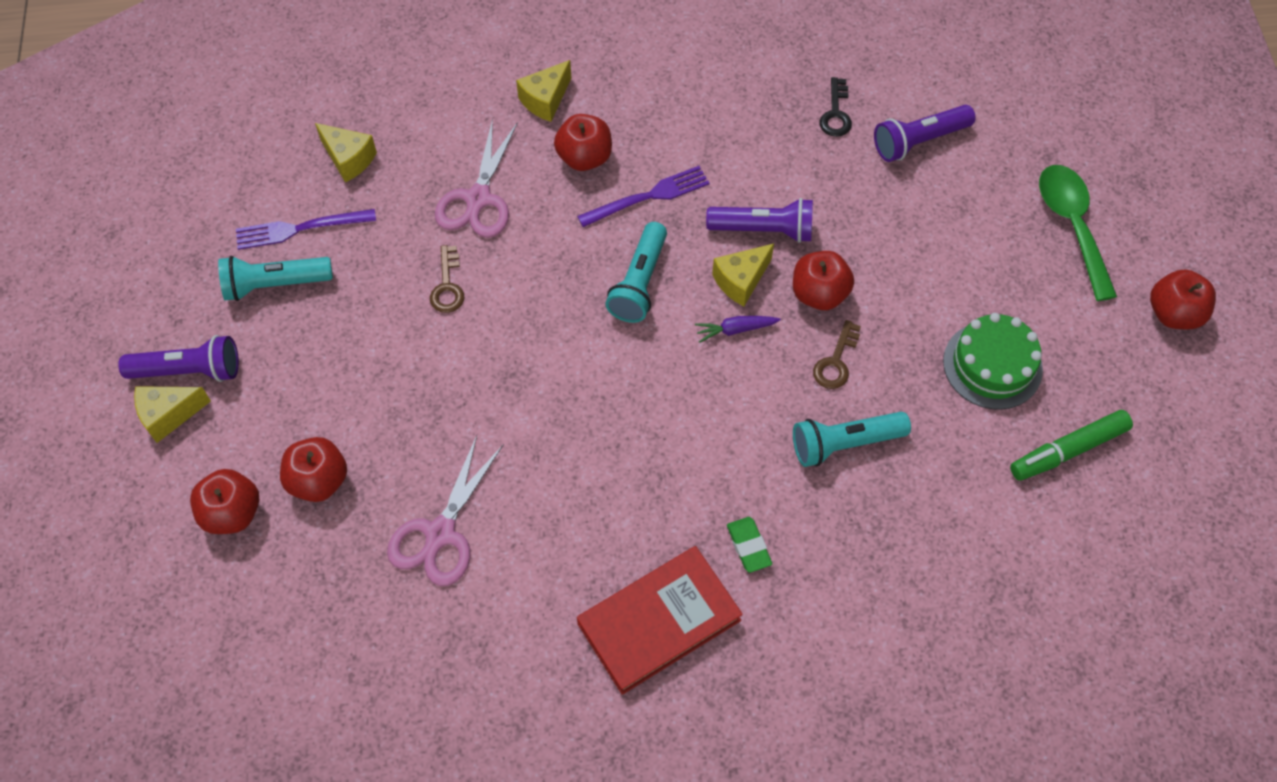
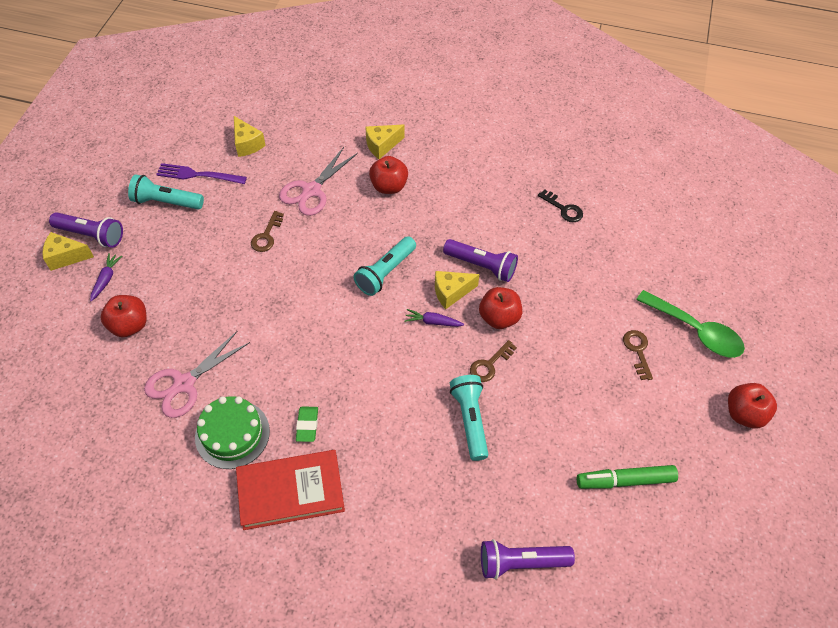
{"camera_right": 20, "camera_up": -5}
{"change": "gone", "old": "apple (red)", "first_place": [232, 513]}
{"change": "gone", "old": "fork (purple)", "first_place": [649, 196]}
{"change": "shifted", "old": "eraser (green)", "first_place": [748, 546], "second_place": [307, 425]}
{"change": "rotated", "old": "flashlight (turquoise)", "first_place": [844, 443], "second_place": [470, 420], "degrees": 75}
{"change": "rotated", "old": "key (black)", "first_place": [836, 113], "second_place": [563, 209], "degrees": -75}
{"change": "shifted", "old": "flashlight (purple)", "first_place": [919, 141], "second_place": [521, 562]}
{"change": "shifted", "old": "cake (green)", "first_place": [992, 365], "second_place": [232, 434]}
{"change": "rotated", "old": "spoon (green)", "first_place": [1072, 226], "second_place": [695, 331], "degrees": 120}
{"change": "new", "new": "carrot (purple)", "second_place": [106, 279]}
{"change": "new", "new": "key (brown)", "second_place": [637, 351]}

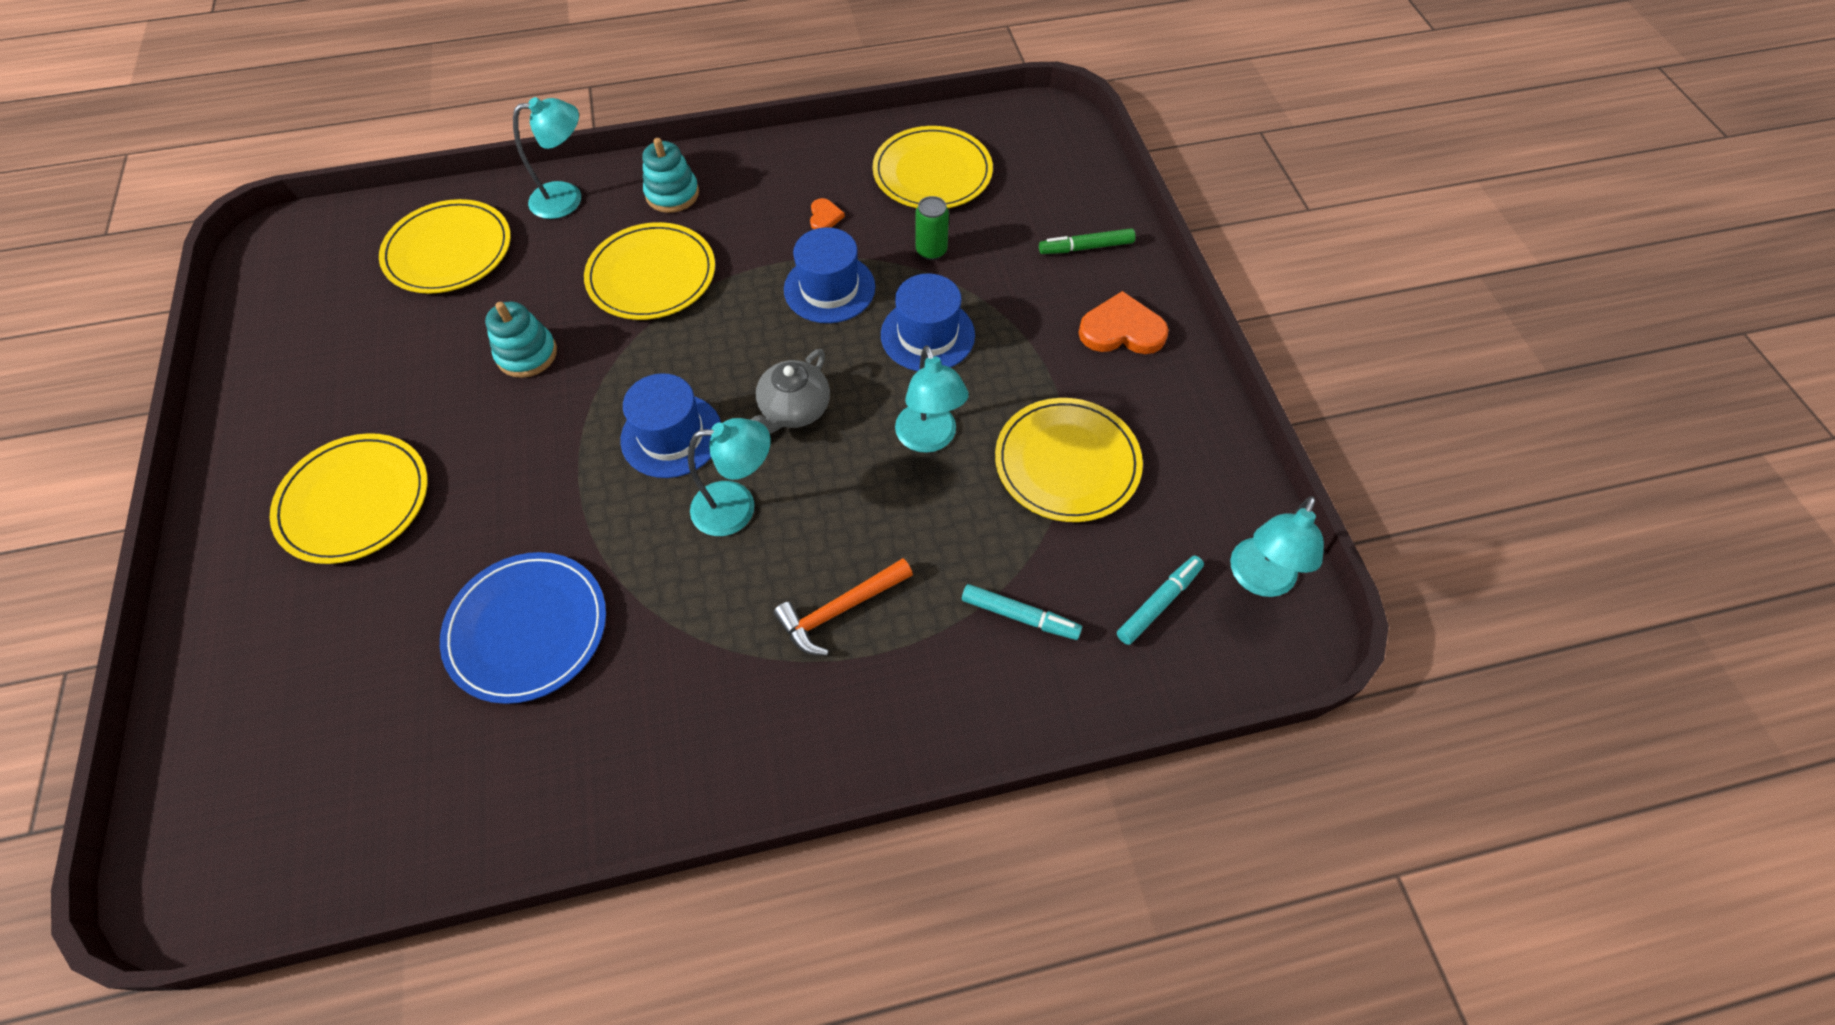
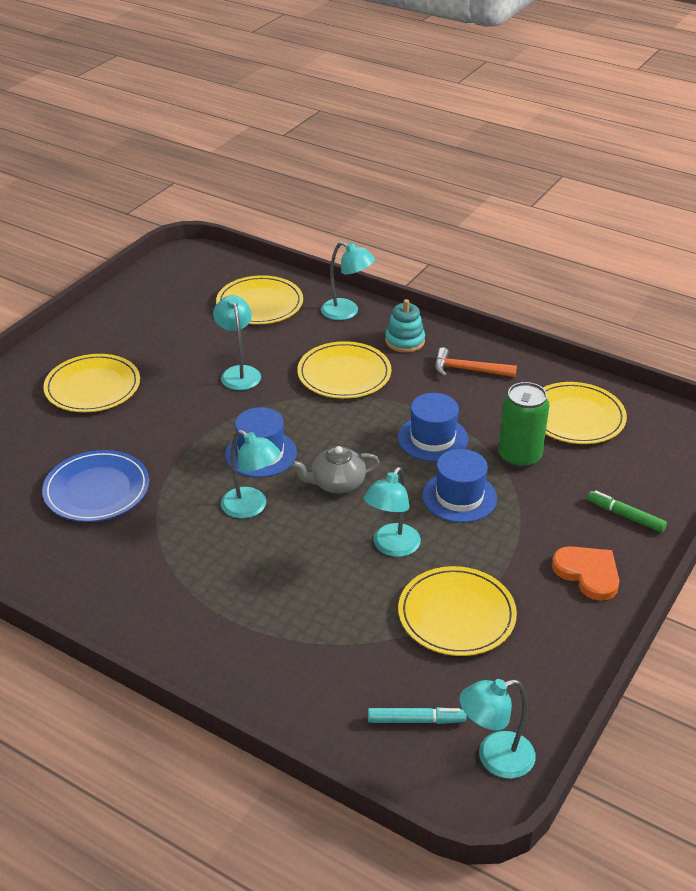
{"camera_right": 45, "camera_up": -20}
{"change": "swapped", "old": "stacking toy (turquoise)", "new": "lamp (turquoise)", "first_place": [527, 354], "second_place": [239, 373]}
{"change": "shifted", "old": "hammer (orange)", "first_place": [840, 610], "second_place": [468, 370]}
{"change": "gone", "old": "heart (orange)", "first_place": [824, 217]}
{"change": "scaled", "old": "can (green)", "first_place": [931, 250], "second_place": [519, 456], "factor": 1.71}
{"change": "gone", "old": "marker (turquoise)", "first_place": [1020, 616]}

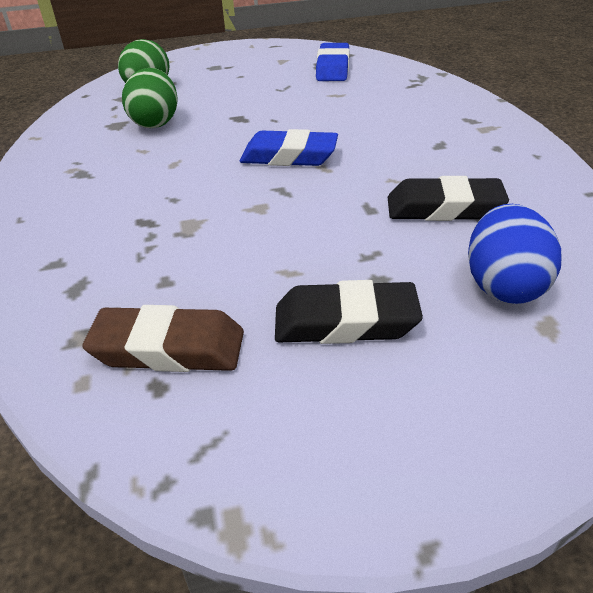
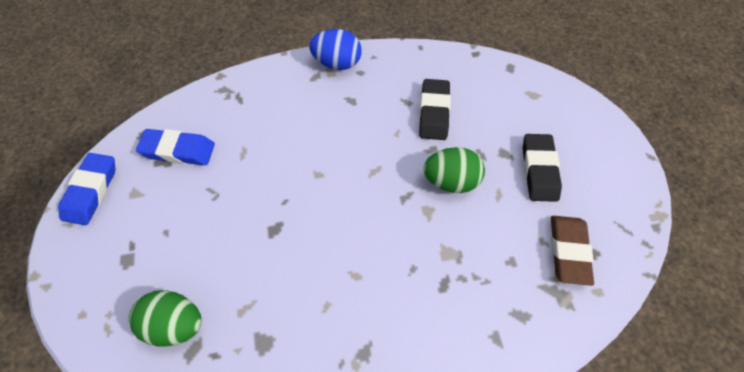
{"camera_right": -90, "camera_up": 20}
{"change": "shifted", "old": "egg (green)", "first_place": [156, 123], "second_place": [451, 181]}
{"change": "shifted", "old": "eraser (blue)", "first_place": [289, 156], "second_place": [91, 191]}
{"change": "shifted", "old": "egg (blue)", "first_place": [504, 286], "second_place": [337, 63]}

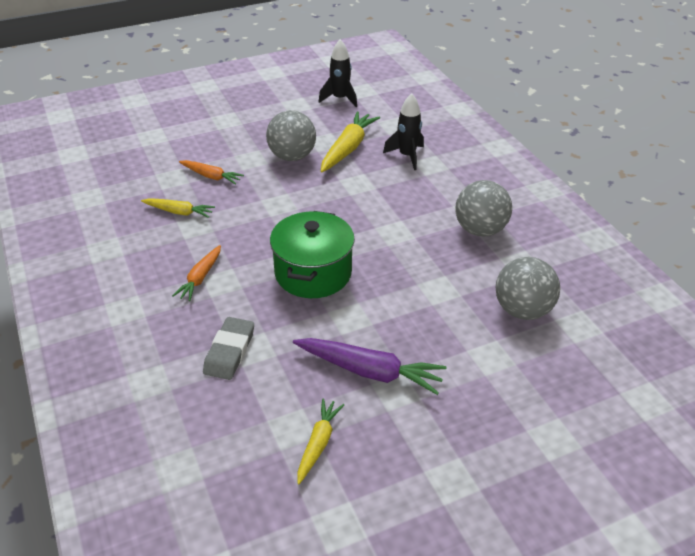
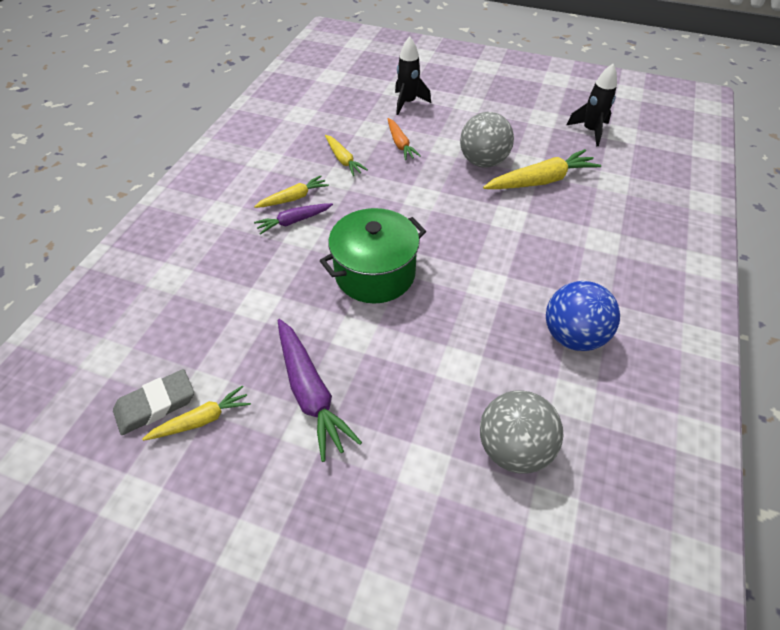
{"camera_right": 45, "camera_up": 10}
{"change": "repainted", "old": "carrot (orange)", "new": "carrot (purple)", "first_place": [200, 278], "second_place": [294, 221]}
{"change": "shifted", "old": "eraser (grey)", "first_place": [229, 351], "second_place": [156, 404]}
{"change": "shifted", "old": "rocket (black)", "first_place": [407, 156], "second_place": [408, 103]}
{"change": "repainted", "old": "ball (grey)", "new": "ball (blue)", "first_place": [480, 230], "second_place": [572, 336]}
{"change": "new", "new": "carrot (yellow)", "second_place": [293, 198]}

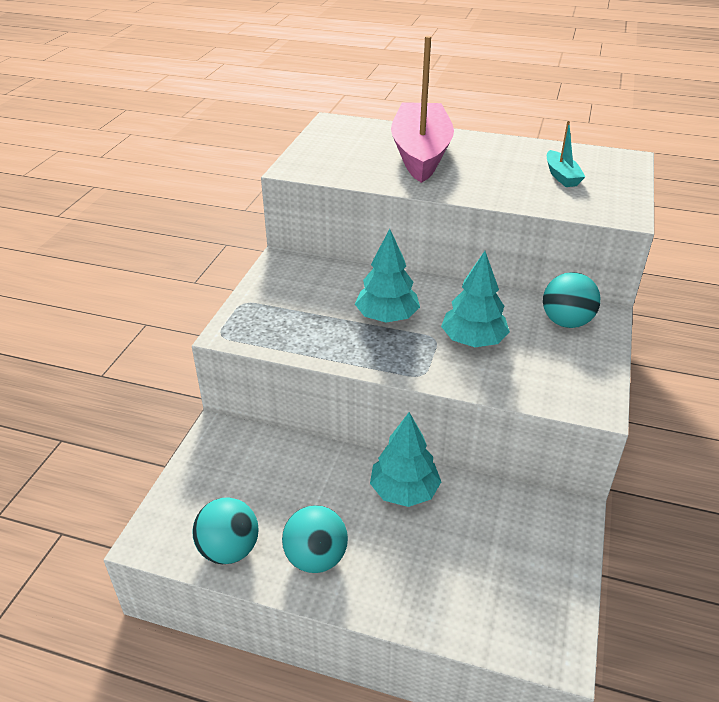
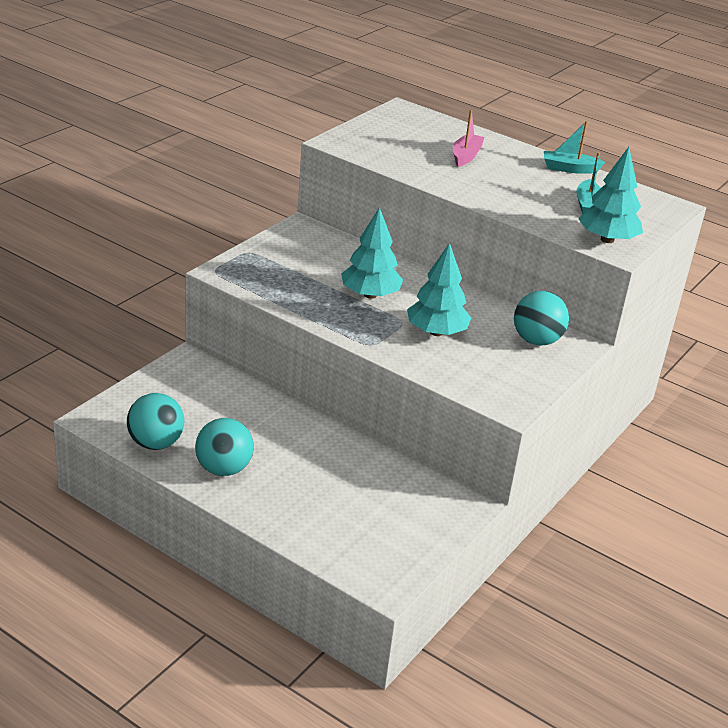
{"camera_right": 15, "camera_up": -5}
{"change": "shifted", "old": "tree (turquoise)", "first_place": [404, 491], "second_place": [607, 239]}
{"change": "scaled", "old": "boat (pink)", "first_place": [420, 154], "second_place": [466, 156], "factor": 0.43}
{"change": "new", "new": "boat (turquoise)", "second_place": [569, 169]}

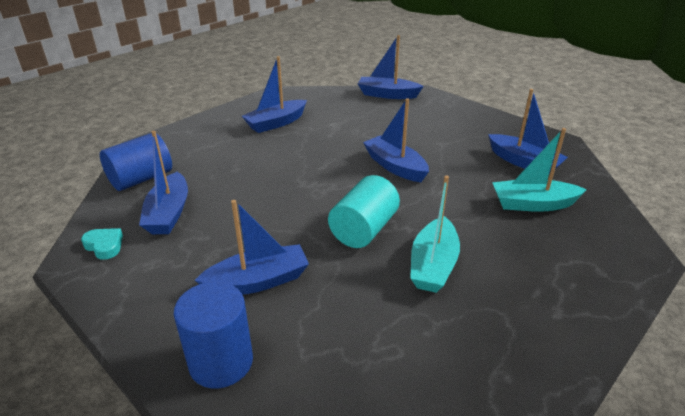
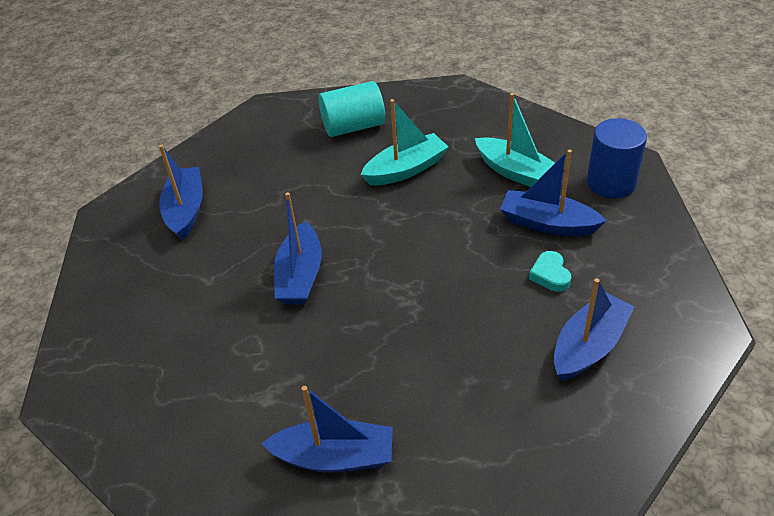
{"camera_right": -135, "camera_up": 10}
{"change": "shifted", "old": "heart (turquoise)", "first_place": [104, 246], "second_place": [550, 275]}
{"change": "gone", "old": "cylinder (blue)", "first_place": [141, 179]}
{"change": "shifted", "old": "cylinder (turquoise)", "first_place": [364, 229], "second_place": [353, 126]}
{"change": "gone", "old": "boat (blue)", "first_place": [387, 95]}
{"change": "shifted", "old": "boat (turquoise)", "first_place": [533, 204], "second_place": [516, 172]}

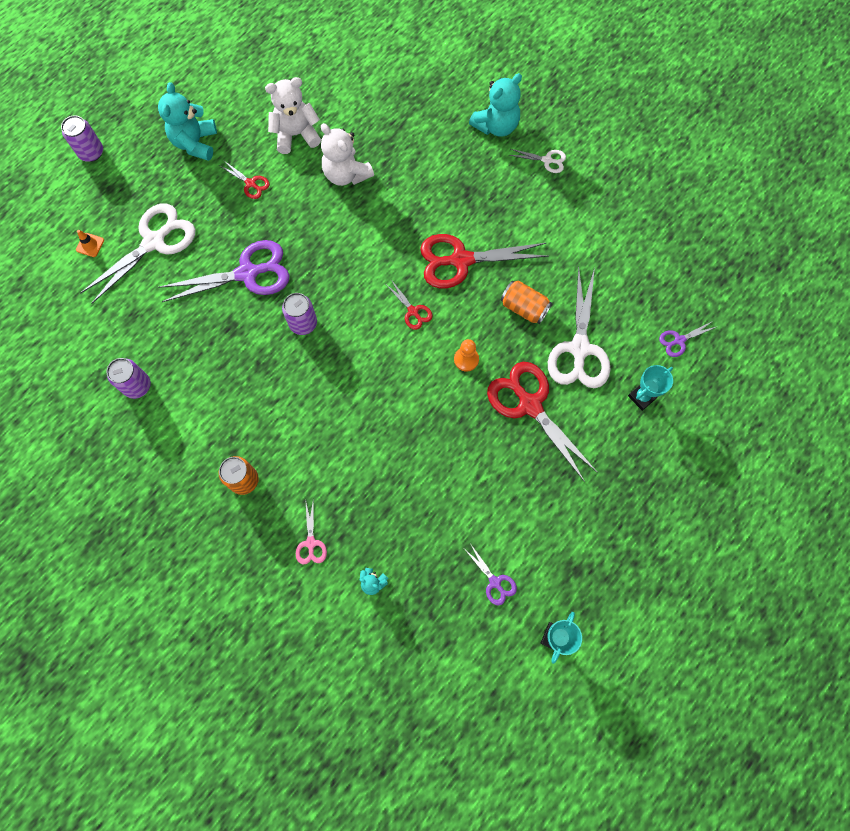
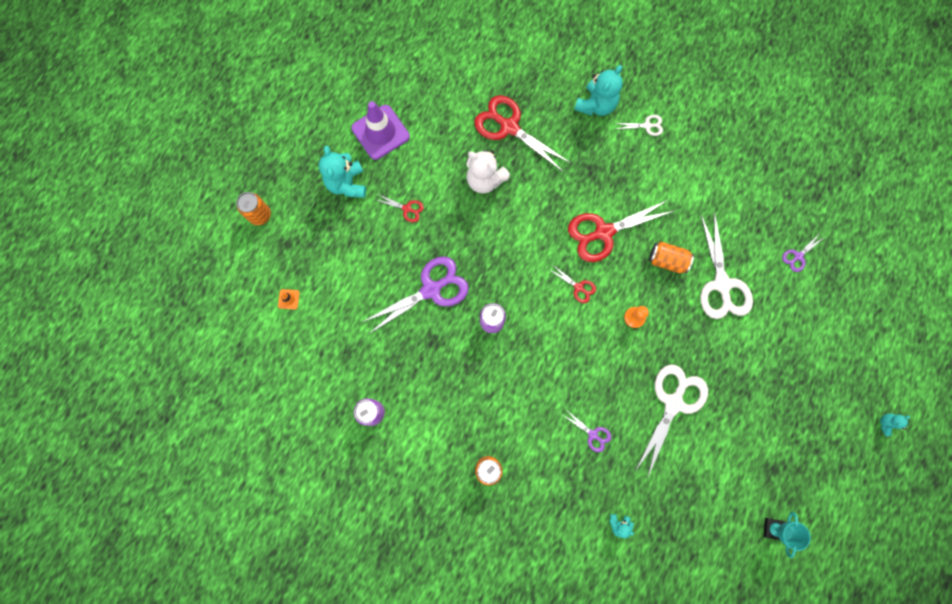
{"camera_right": -15, "camera_up": 5}
{"change": "repainted", "old": "can (purple)", "new": "can (orange)", "first_place": [91, 152], "second_place": [260, 215]}
{"change": "shifted", "old": "scissors (white)", "first_place": [154, 242], "second_place": [673, 403]}
{"change": "gone", "old": "teddy bear (white)", "first_place": [296, 135]}
{"change": "gone", "old": "scissors (pink)", "first_place": [311, 543]}
{"change": "shifted", "old": "scissors (purple)", "first_place": [495, 582], "second_place": [593, 434]}
{"change": "shifted", "old": "scissors (red)", "first_place": [530, 405], "second_place": [509, 127]}
{"change": "gone", "old": "trophy (turquoise)", "first_place": [642, 397]}
{"change": "new", "new": "traffic cone (purple)", "second_place": [380, 132]}
{"change": "new", "new": "teddy bear (turquoise)", "second_place": [885, 423]}

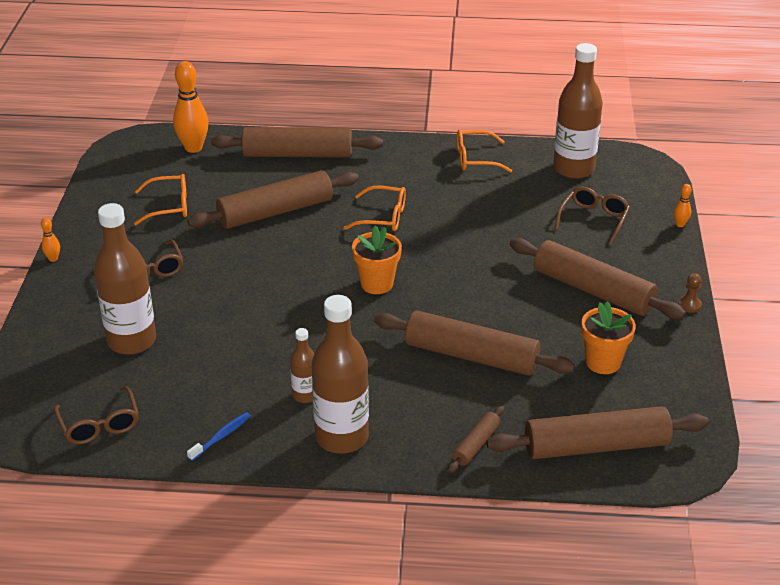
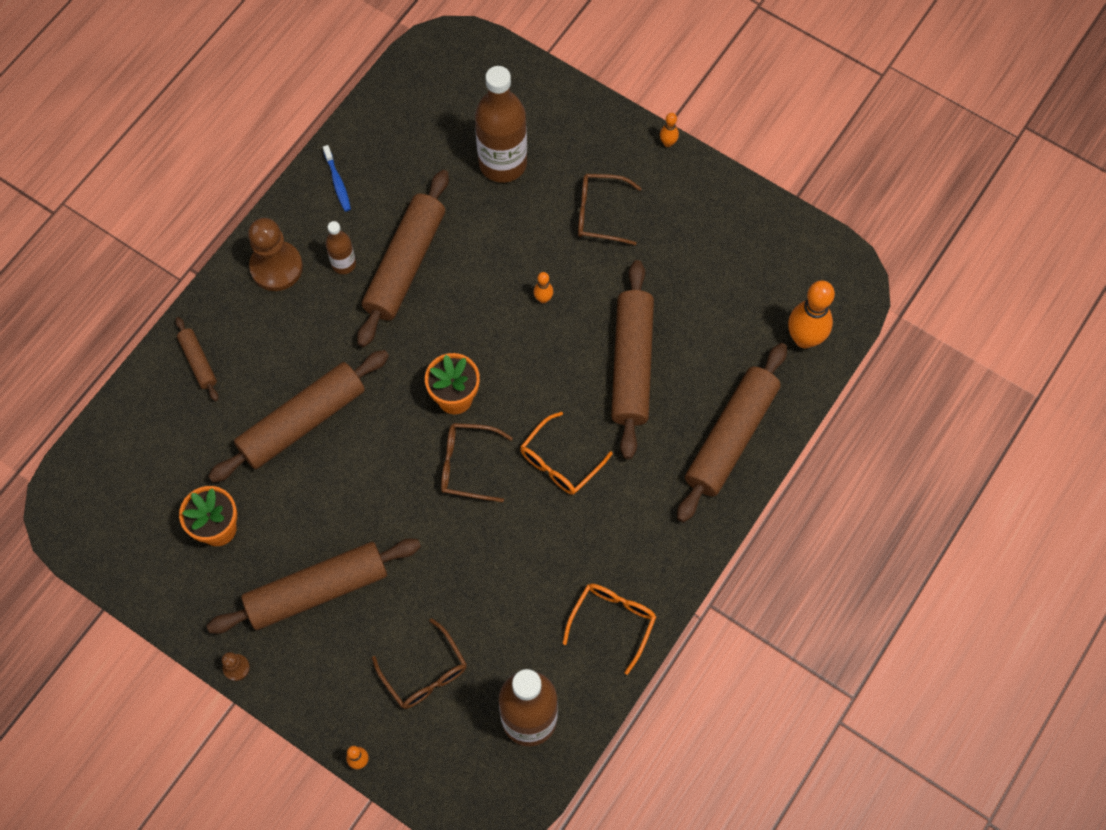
{"camera_right": 120, "camera_up": 30}
{"change": "shifted", "old": "glasses (brown)", "first_place": [99, 425], "second_place": [467, 465]}
{"change": "gone", "old": "glasses (orange)", "first_place": [169, 206]}
{"change": "swapped", "old": "bottle (brown)", "new": "pawn (brown)", "first_place": [342, 437], "second_place": [276, 267]}
{"change": "shifted", "old": "rolling pin (brown)", "first_place": [596, 446], "second_place": [405, 265]}
{"change": "new", "new": "bowling pin (orange)", "second_place": [543, 299]}

